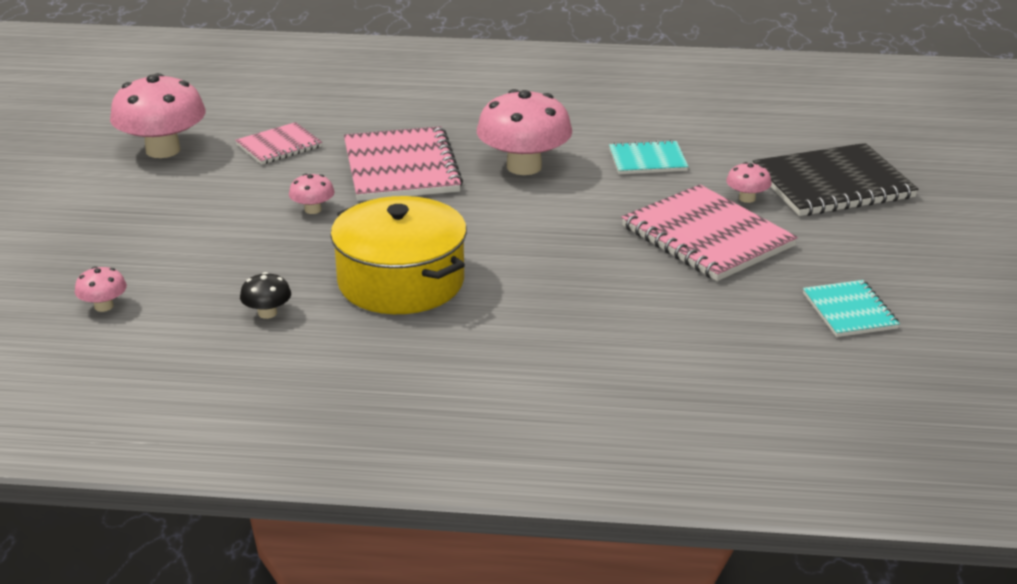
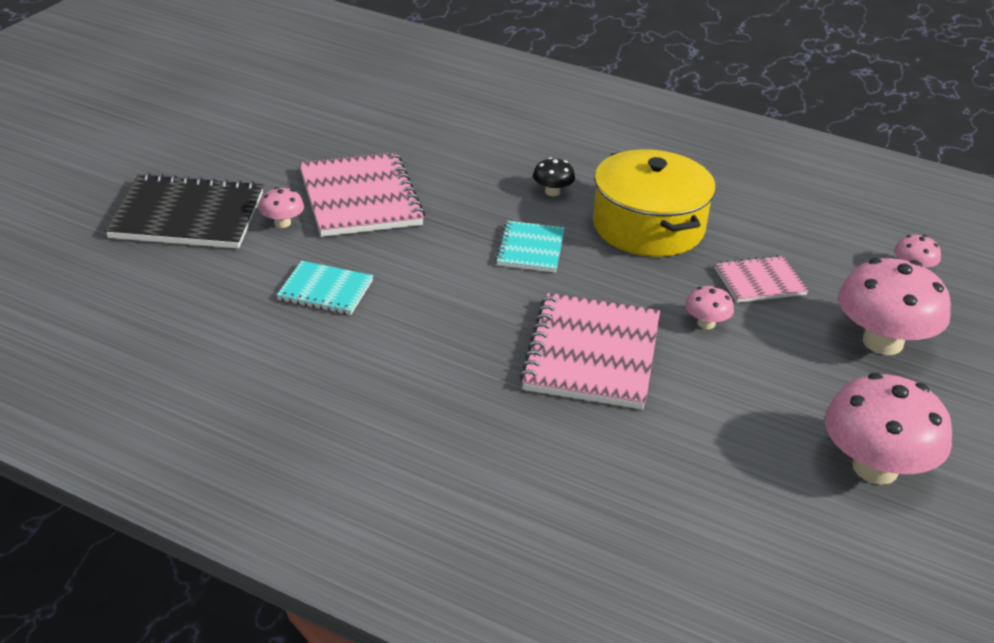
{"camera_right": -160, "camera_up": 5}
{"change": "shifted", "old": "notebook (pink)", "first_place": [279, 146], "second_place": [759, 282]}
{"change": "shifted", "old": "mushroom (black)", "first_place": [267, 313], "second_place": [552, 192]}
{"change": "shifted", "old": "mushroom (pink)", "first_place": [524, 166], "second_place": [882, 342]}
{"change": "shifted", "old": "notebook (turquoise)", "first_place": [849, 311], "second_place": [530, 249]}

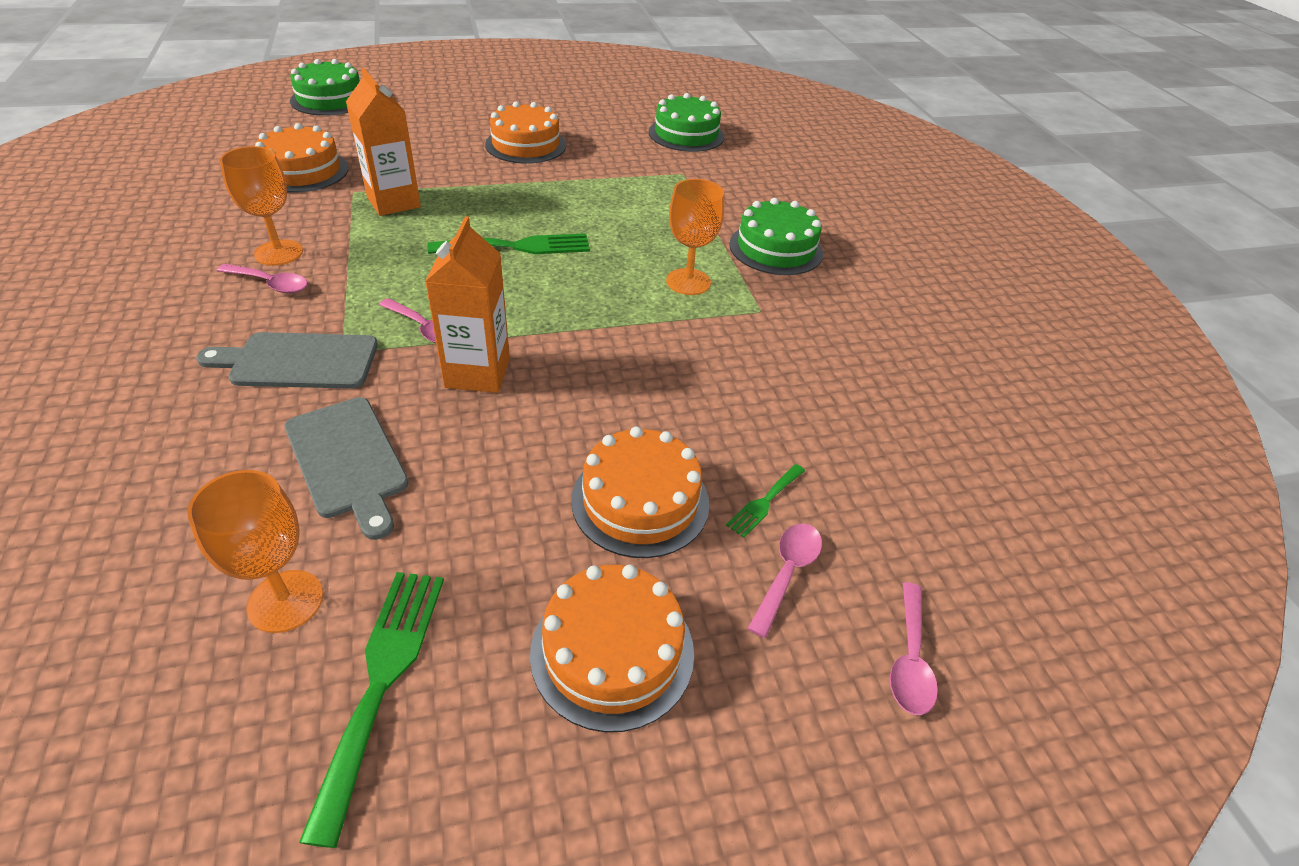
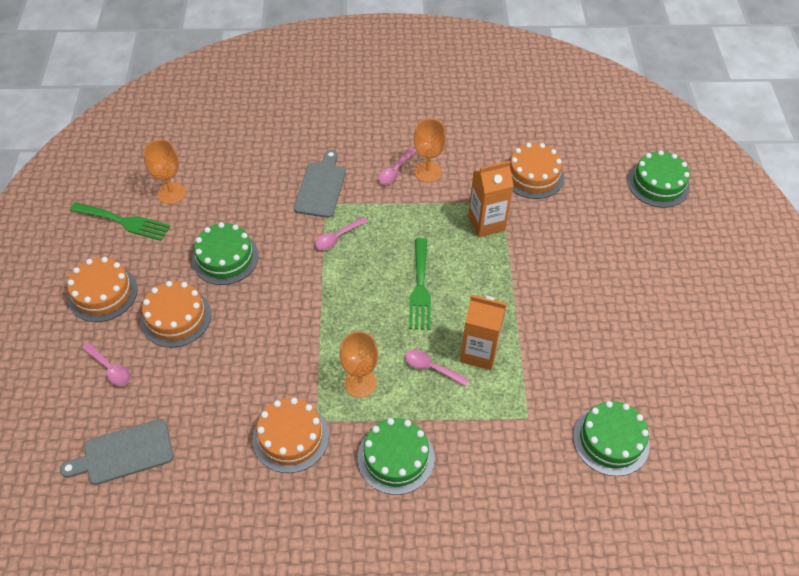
{"camera_right": 105, "camera_up": 10}
{"change": "shifted", "old": "cutting board (grey)", "first_place": [348, 461], "second_place": [124, 453]}
{"change": "shifted", "old": "carton (orange)", "first_place": [477, 373], "second_place": [479, 353]}
{"change": "shifted", "old": "cake (orange)", "first_place": [525, 145], "second_place": [290, 437]}
{"change": "gone", "old": "fork (green)", "first_place": [764, 502]}
{"change": "shifted", "old": "spoon (pink)", "first_place": [910, 659], "second_place": [431, 368]}
{"change": "new", "new": "cake (green)", "second_place": [225, 258]}

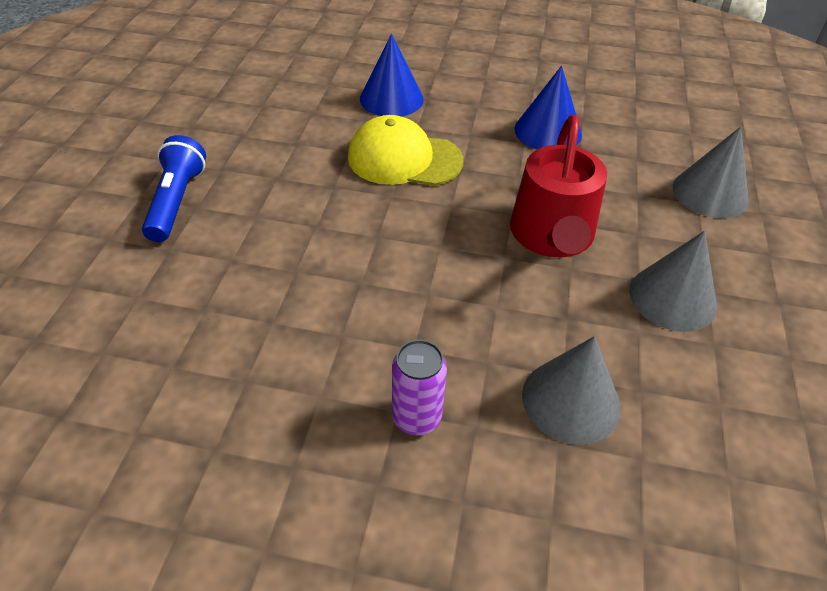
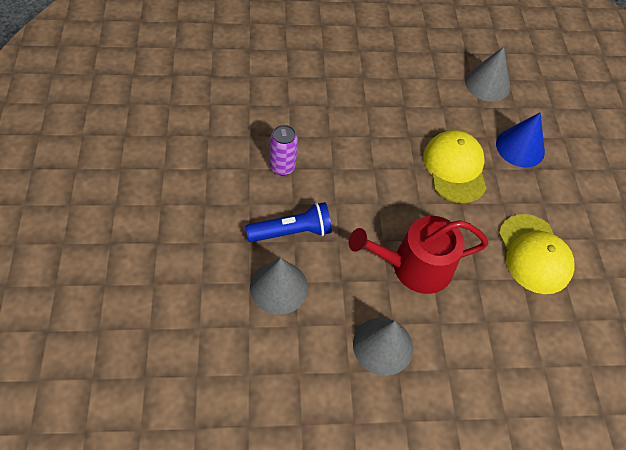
{"camera_right": 70, "camera_up": 10}
{"change": "shifted", "old": "flashlight (blue)", "first_place": [176, 201], "second_place": [291, 232]}
{"change": "shifted", "old": "can (purple)", "first_place": [416, 418], "second_place": [282, 167]}
{"change": "swapped", "old": "cone (blue)", "new": "cap (yellow)", "first_place": [548, 131], "second_place": [534, 254]}
{"change": "shifted", "old": "cone (grey)", "first_place": [710, 193], "second_place": [487, 84]}

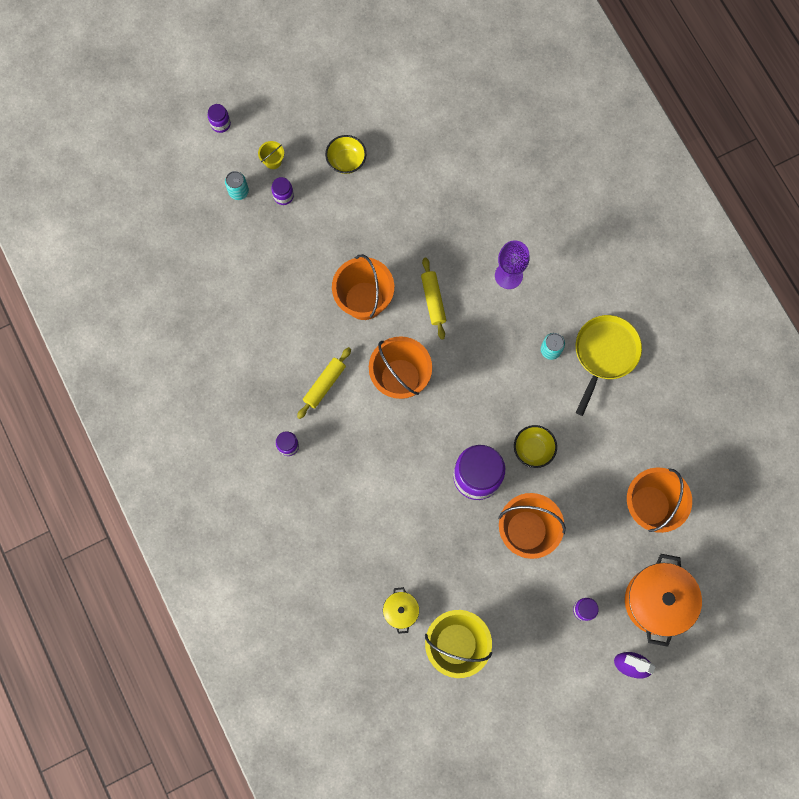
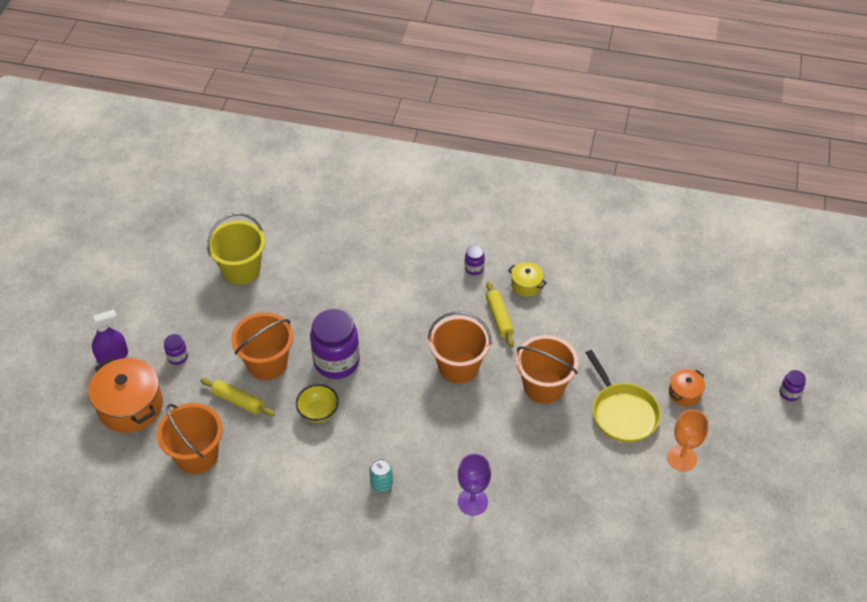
{"camera_right": 130, "camera_up": -25}
{"change": "gone", "old": "can (turquoise)", "first_place": [238, 191]}
{"change": "gone", "old": "bucket (yellow)", "first_place": [273, 161]}
{"change": "swapped", "old": "jar (purple)", "new": "pot (orange)", "first_place": [283, 196], "second_place": [684, 393]}
{"change": "swapped", "old": "bowl (yellow)", "new": "goblet (orange)", "first_place": [346, 161], "second_place": [682, 458]}
{"change": "shifted", "old": "pot (yellow)", "first_place": [401, 611], "second_place": [526, 285]}
{"change": "shifted", "old": "rolling pin (yellow)", "first_place": [433, 300], "second_place": [238, 401]}
{"change": "shifted", "old": "pan (yellow)", "first_place": [605, 354], "second_place": [622, 413]}

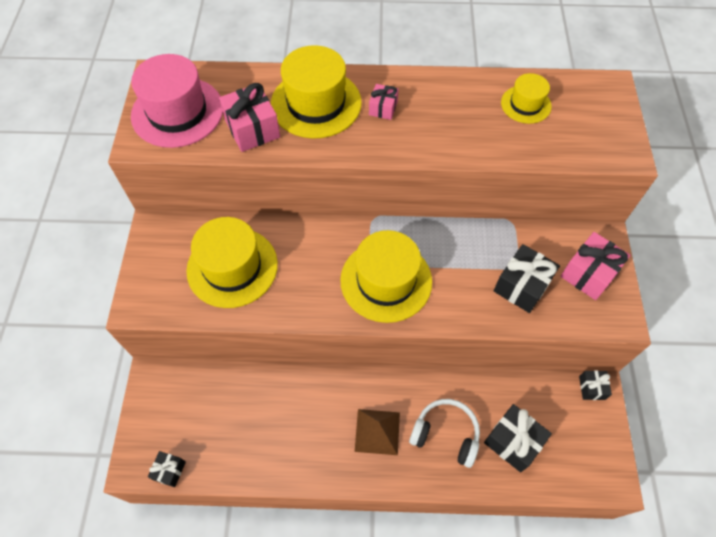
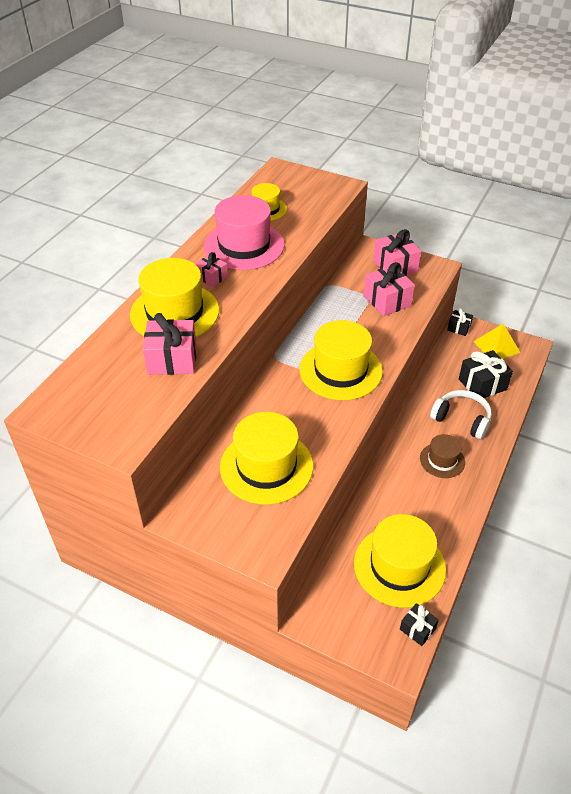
{"camera_right": -65, "camera_up": -15}
{"change": "shifted", "old": "hat (pink)", "first_place": [177, 112], "second_place": [244, 246]}
{"change": "swapped", "old": "pyramid (brown)", "new": "hat (brown)", "first_place": [377, 431], "second_place": [442, 460]}
{"change": "rotated", "old": "headphones (white)", "first_place": [445, 434], "second_place": [461, 419], "degrees": 75}
{"change": "repainted", "old": "gift (black)", "new": "gift (pink)", "first_place": [521, 286], "second_place": [387, 301]}
{"change": "new", "new": "hat (yellow)", "second_place": [399, 566]}
{"change": "new", "new": "pyramid (yellow)", "second_place": [496, 347]}

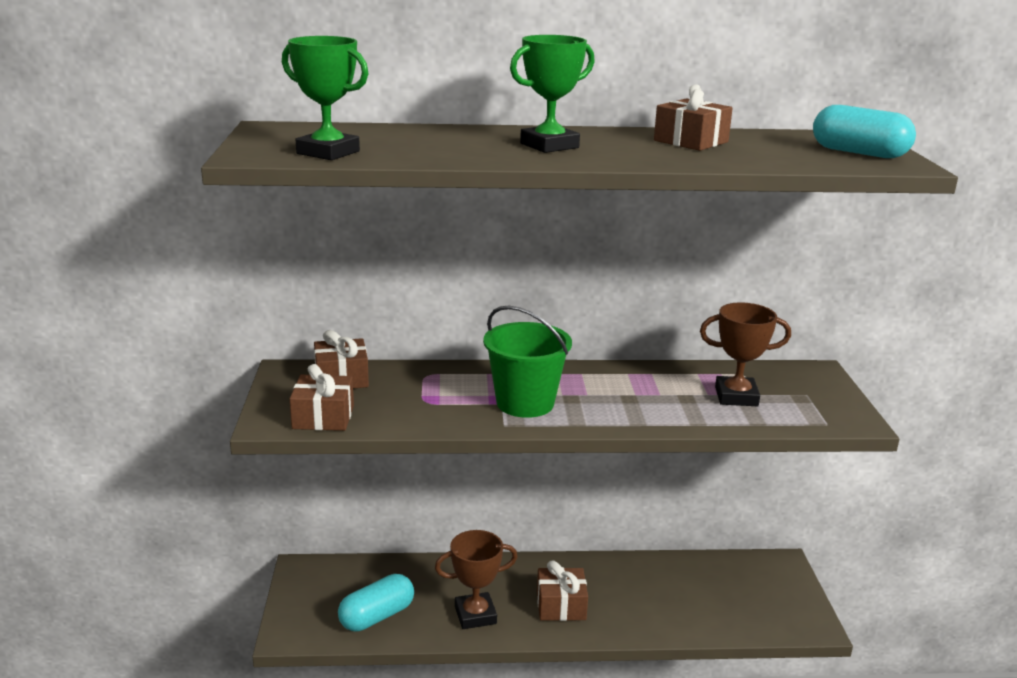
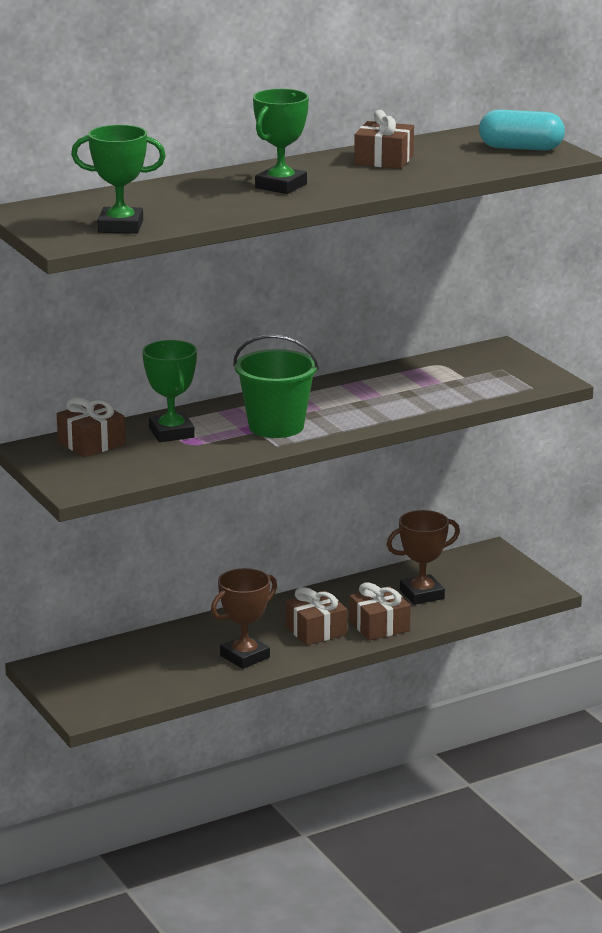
{"camera_right": -25, "camera_up": 0}
{"change": "shifted", "old": "gift (brown)", "first_place": [323, 417], "second_place": [379, 626]}
{"change": "gone", "old": "capsule (turquoise)", "first_place": [377, 616]}
{"change": "shifted", "old": "trophy (brown)", "first_place": [736, 396], "second_place": [422, 594]}
{"change": "new", "new": "trophy (green)", "second_place": [171, 433]}

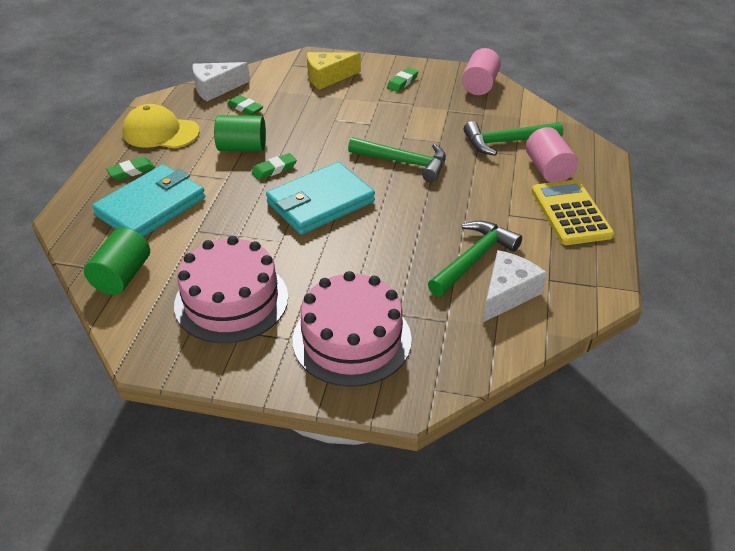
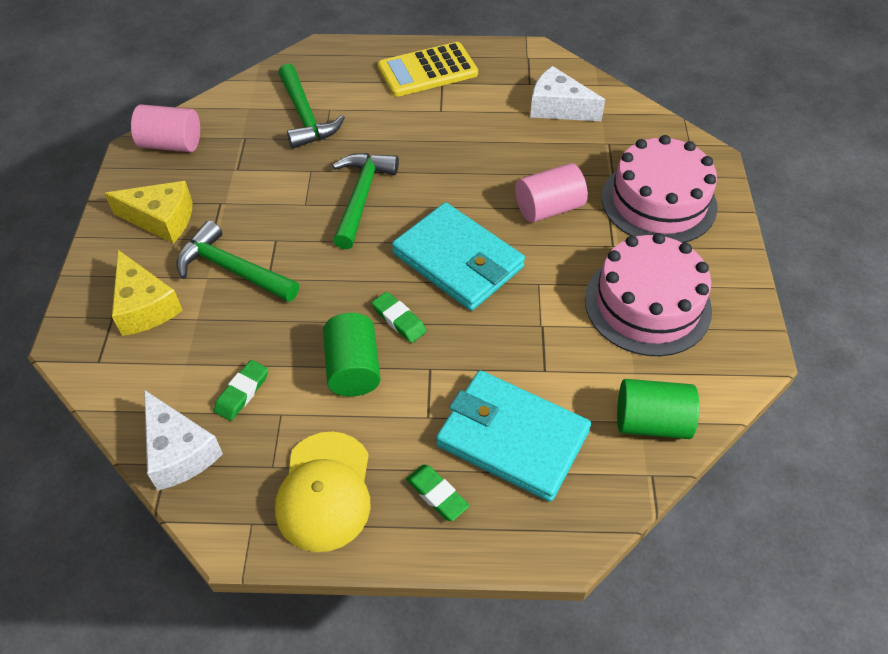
{"camera_right": -100, "camera_up": 10}
{"change": "swapped", "old": "eraser (green)", "new": "cheese (yellow)", "first_place": [402, 82], "second_place": [162, 219]}
{"change": "shifted", "old": "hammer (green)", "first_place": [473, 259], "second_place": [233, 269]}
{"change": "shifted", "old": "cylinder (pink)", "first_place": [548, 169], "second_place": [549, 208]}

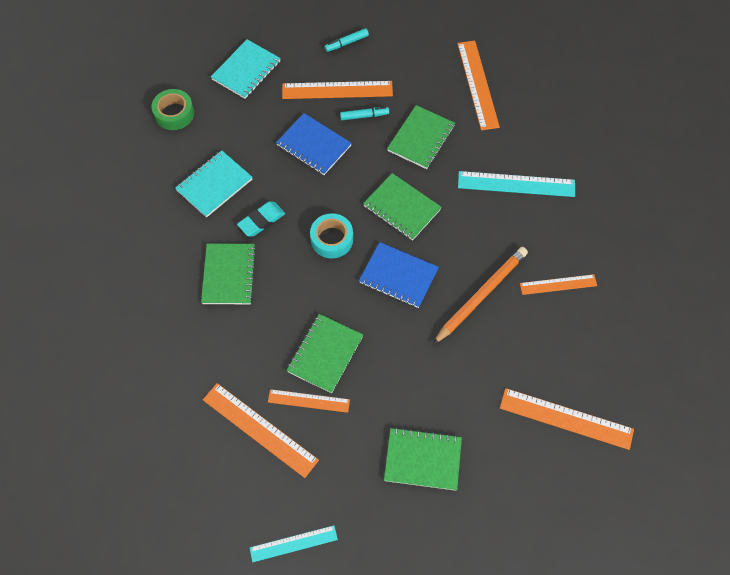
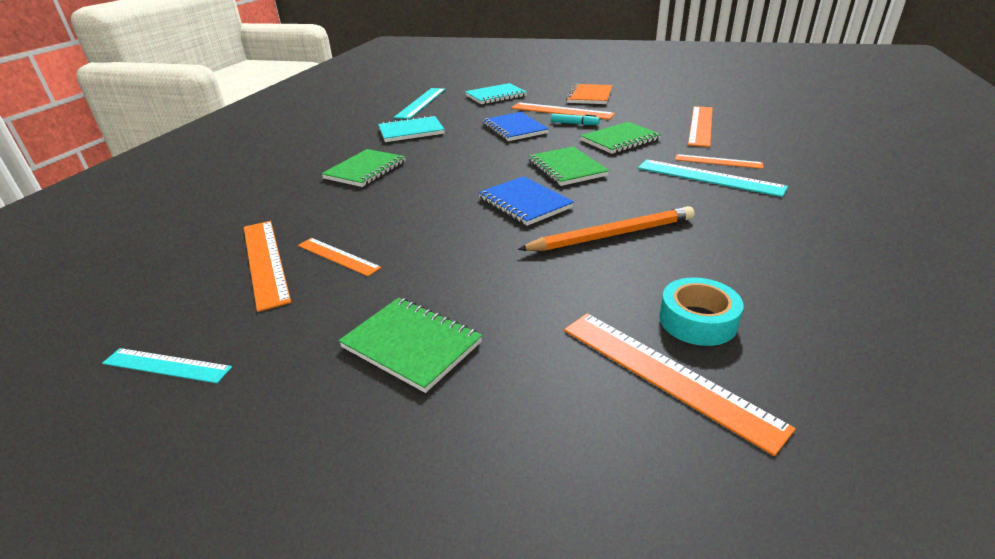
{"camera_right": 30, "camera_up": -30}
{"change": "swapped", "old": "tape (green)", "new": "ruler (turquoise)", "first_place": [174, 113], "second_place": [421, 103]}
{"change": "gone", "old": "eraser (turquoise)", "first_place": [261, 221]}
{"change": "gone", "old": "notebook (green)", "first_place": [325, 354]}
{"change": "shifted", "old": "tape (turquoise)", "first_place": [332, 239], "second_place": [697, 321]}
{"change": "swapped", "old": "marker (turquoise)", "new": "notebook (orange)", "first_place": [346, 43], "second_place": [589, 96]}
{"change": "shifted", "old": "ruler (orange)", "first_place": [558, 284], "second_place": [718, 161]}

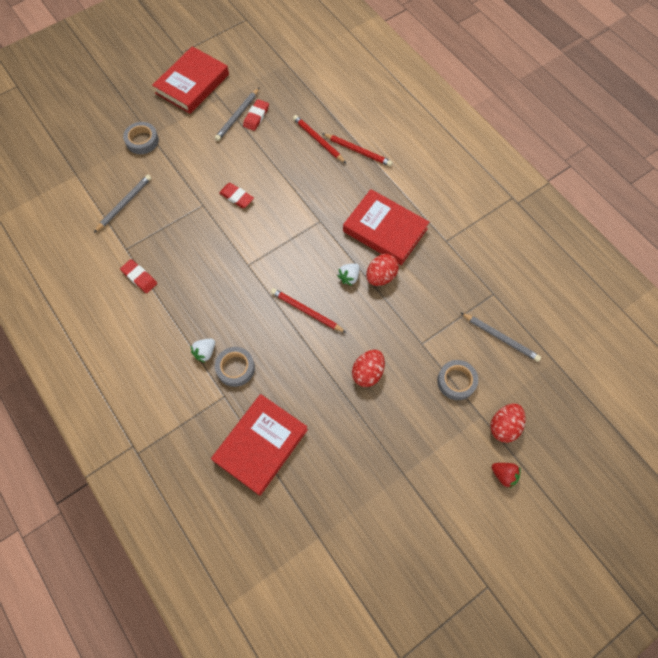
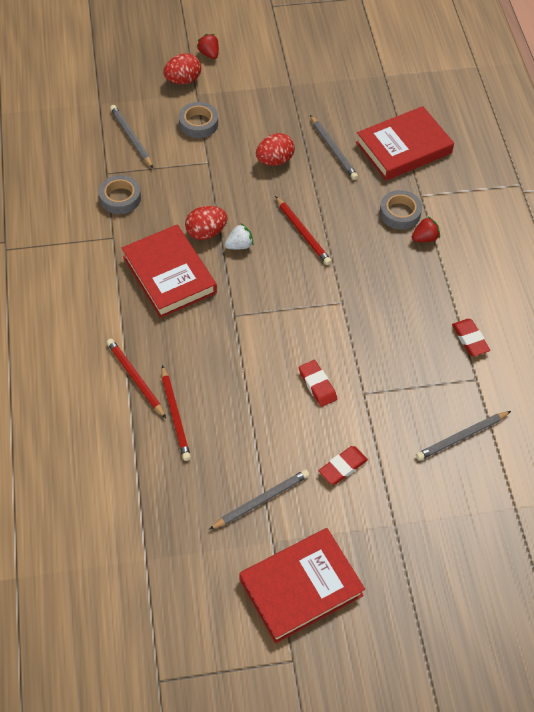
{"camera_right": -155, "camera_up": -10}
{"change": "shifted", "old": "tape (grey)", "first_place": [142, 141], "second_place": [120, 198]}
{"change": "repainted", "old": "strawberry (white)", "new": "strawberry (red)", "first_place": [205, 352], "second_place": [424, 238]}
{"change": "shifted", "old": "eraser (red)", "first_place": [256, 117], "second_place": [343, 467]}
{"change": "new", "new": "pencil (grey)", "second_place": [333, 149]}

